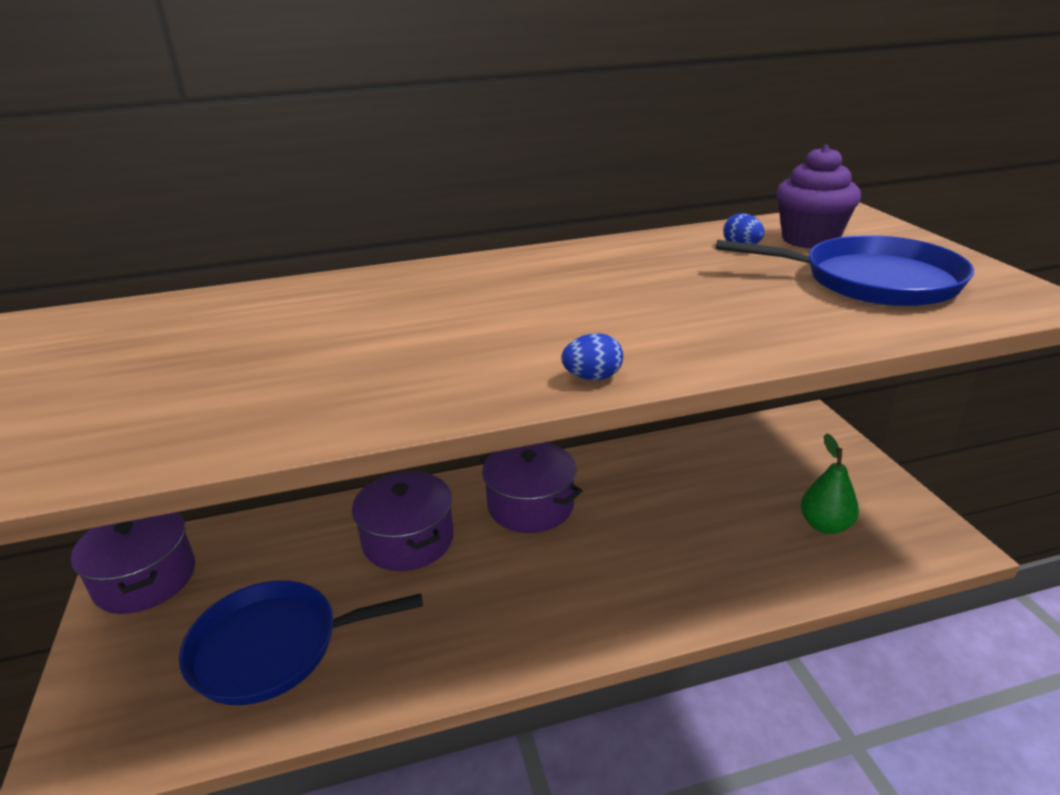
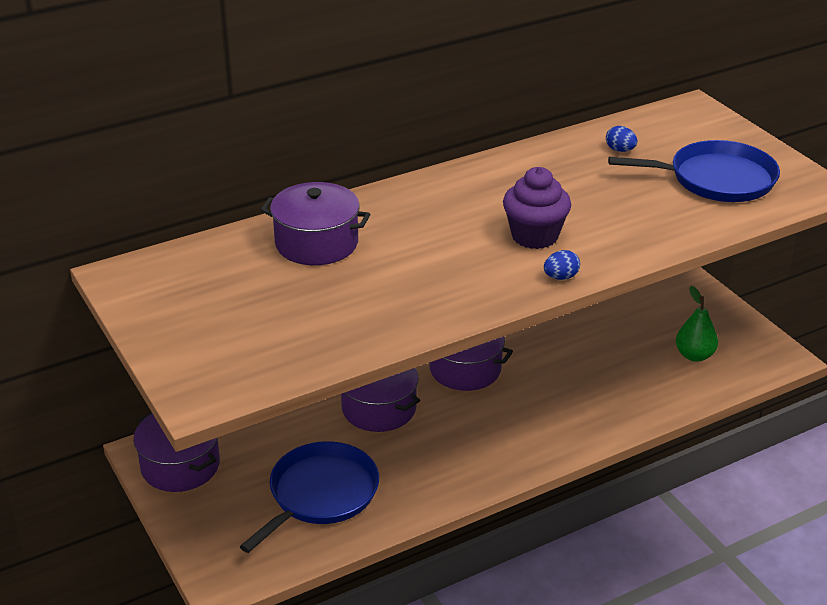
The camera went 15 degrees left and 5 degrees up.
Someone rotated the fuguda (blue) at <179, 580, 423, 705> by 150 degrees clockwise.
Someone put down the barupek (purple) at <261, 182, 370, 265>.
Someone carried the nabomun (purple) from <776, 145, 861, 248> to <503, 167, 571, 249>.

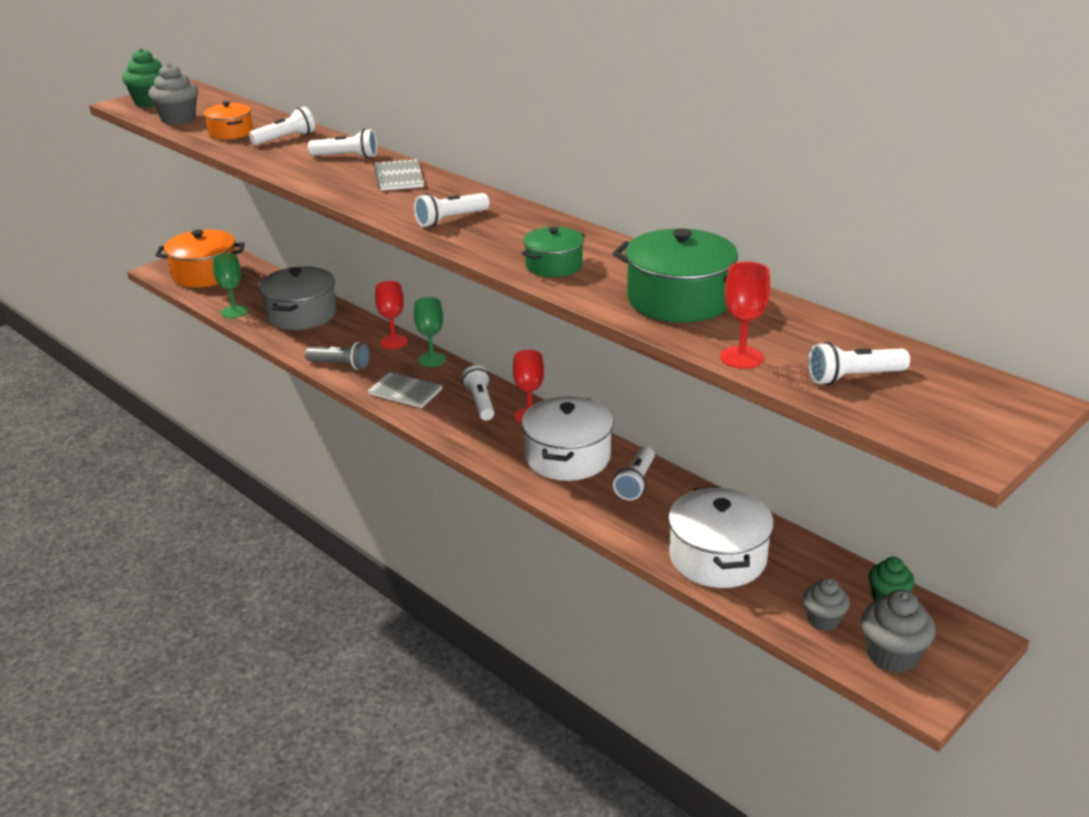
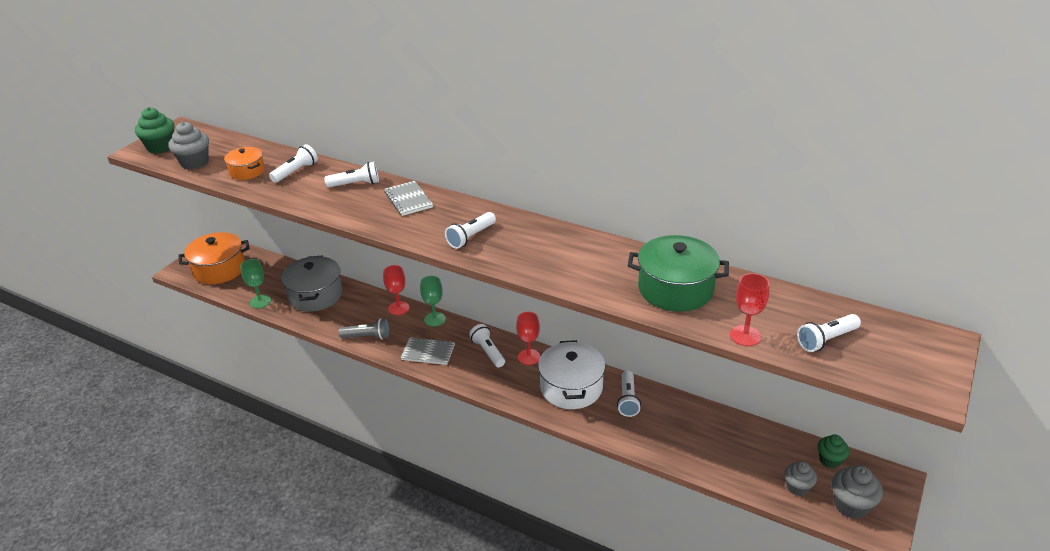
The camera went 15 degrees left and 5 degrees up.
Someone took away the barupek (green) at <522, 227, 585, 277>.
Someone took away the barupek (white) at <668, 486, 774, 588>.

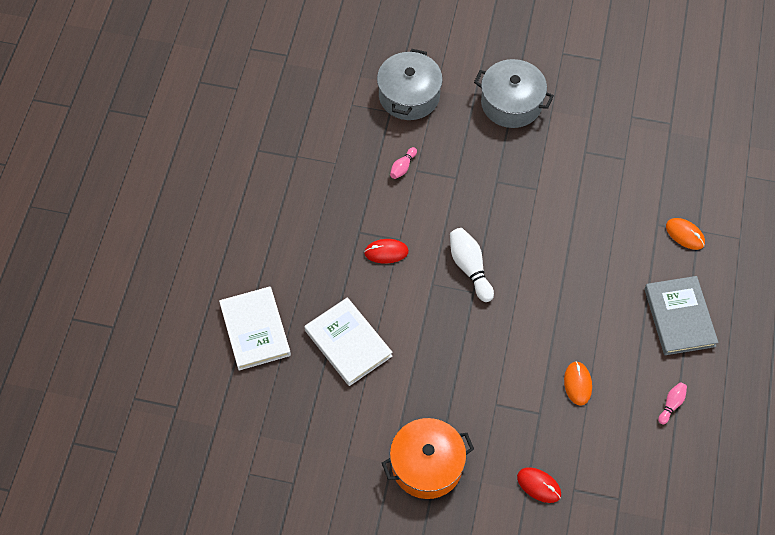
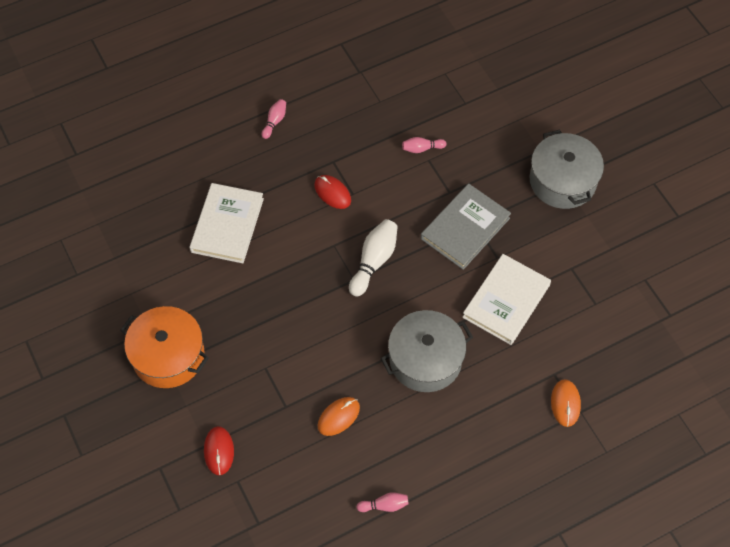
The camera went 50 degrees right and 0 degrees up.
Someone put down the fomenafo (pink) at <262, 99, 286, 139>.
Someone carried the barupek (grey) from <377, 49, 443, 120> to <381, 310, 473, 392>.
Someone carried the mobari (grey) from <644, 276, 718, 355> to <421, 183, 511, 270>.
Someone carried the mobari (white) from <219, 287, 291, 371> to <462, 254, 551, 345>.

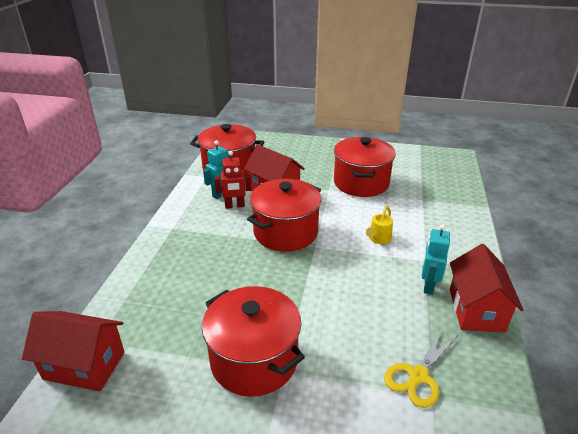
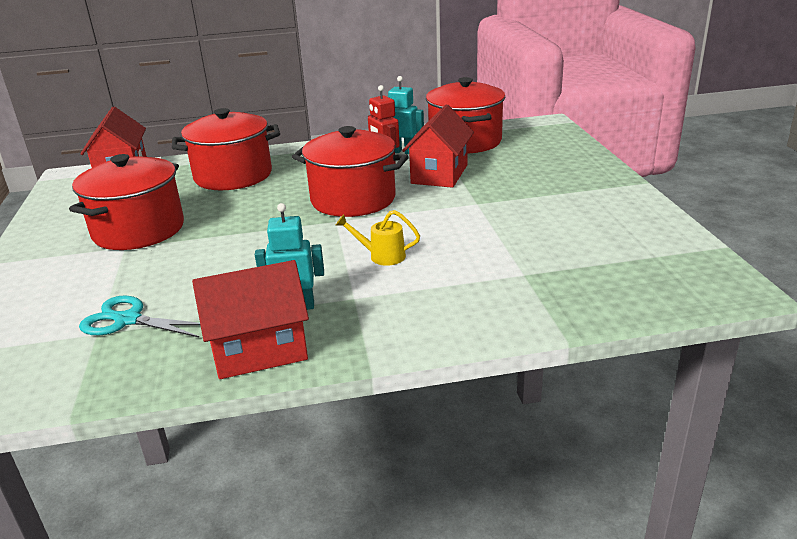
The camera went 70 degrees right and 5 degrees down.
Someone repainted the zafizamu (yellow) at <384, 328, 458, 408>, which became the zafizamu (turquoise) at <79, 295, 200, 337>.
Someone carried the barupek (red) from <334, 137, 396, 197> to <172, 108, 280, 190>.

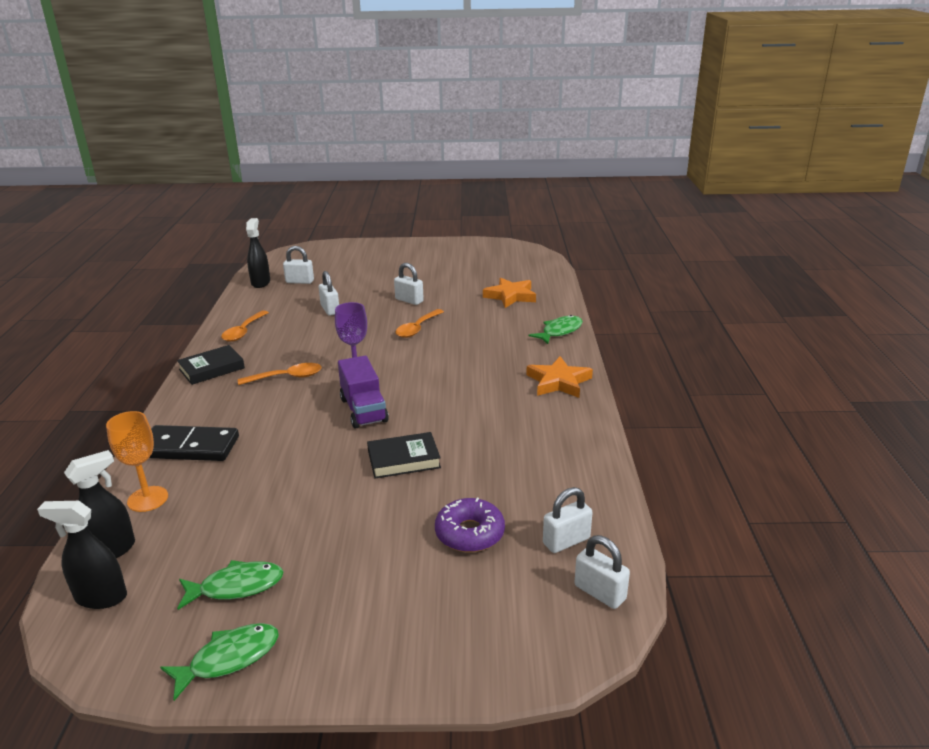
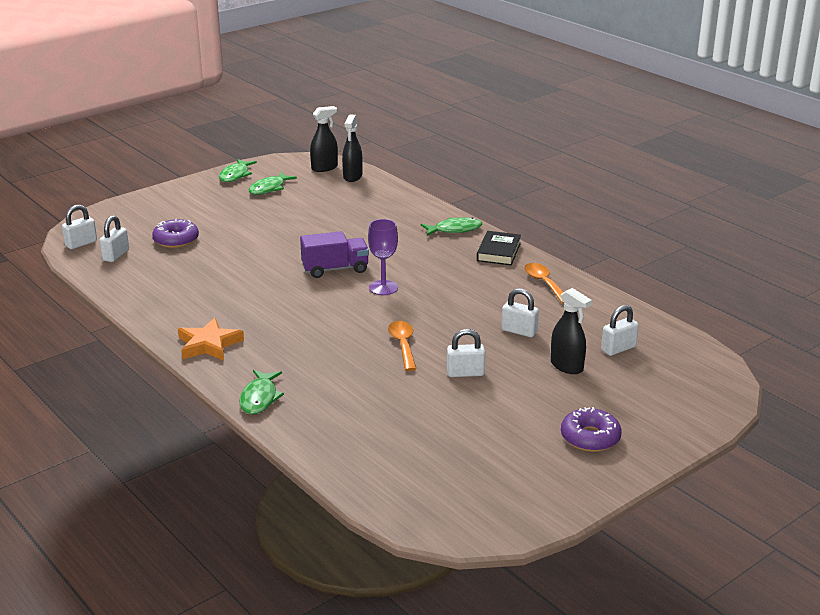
The camera went 140 degrees right and 0 degrees up.
Someone rotated the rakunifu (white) at <575, 535, 630, 609> by 45 degrees counterclockwise.
Someone rotated the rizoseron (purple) at <338, 356, 389, 429> by 135 degrees clockwise.
Someone put down the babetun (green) at <421, 217, 482, 236>.
Someone carried the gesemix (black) from <246, 218, 270, 288> to <551, 288, 592, 374>.
Someone put down the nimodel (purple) at <561, 407, 622, 452>.
Someone took away the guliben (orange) at <106, 411, 168, 512>.
Someone took away the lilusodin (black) at <149, 425, 239, 461>.
Someone took away the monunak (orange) at <238, 363, 321, 385>.
Someone took away the mobari (black) at <367, 432, 441, 479>.
Someone took away the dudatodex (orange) at <483, 277, 536, 308>.

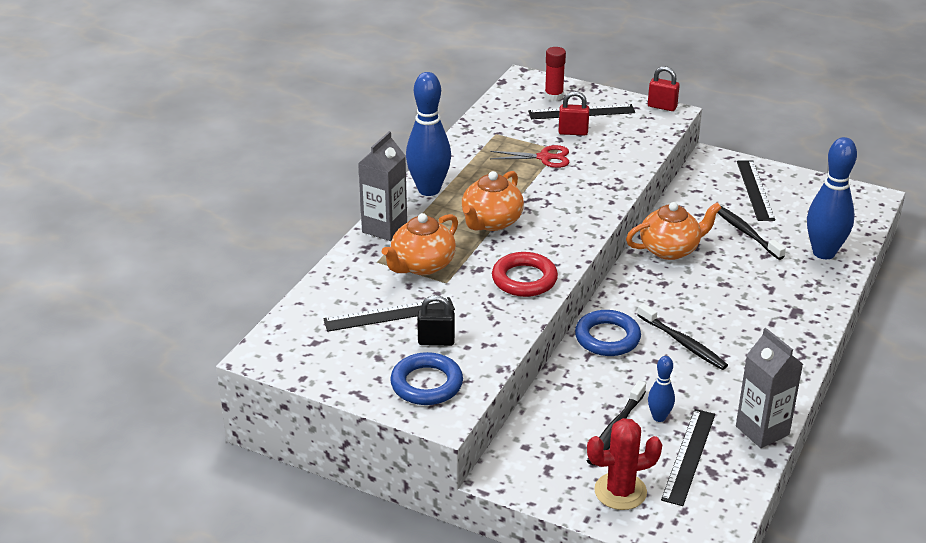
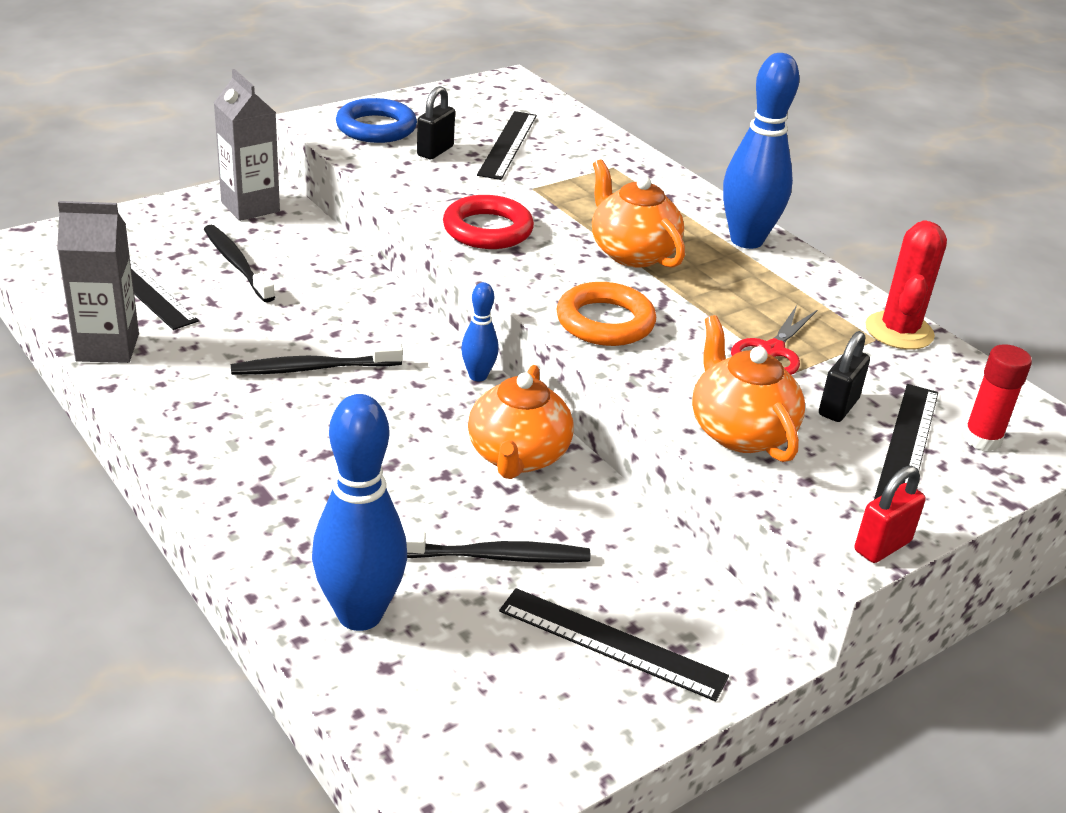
The camera went 115 degrees right and 0 degrees up.
Someone carried the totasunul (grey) from <358, 131, 407, 241> to <214, 69, 280, 221>.
Someone carried the fomenafo (blue) from <648, 356, 675, 422> to <461, 282, 499, 381>.
Someone put down the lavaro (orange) at <557, 282, 656, 346>.
Someone carried the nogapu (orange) from <382, 213, 458, 275> to <692, 315, 805, 462>.
Someone repainted the rakunifu (red) at <559, 91, 589, 135>, which became the rakunifu (black) at <819, 331, 870, 422>.
Someone carried the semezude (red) from <587, 418, 662, 510> to <866, 220, 947, 350>.
Someone took away the lavaro (blue) at <575, 310, 641, 356>.

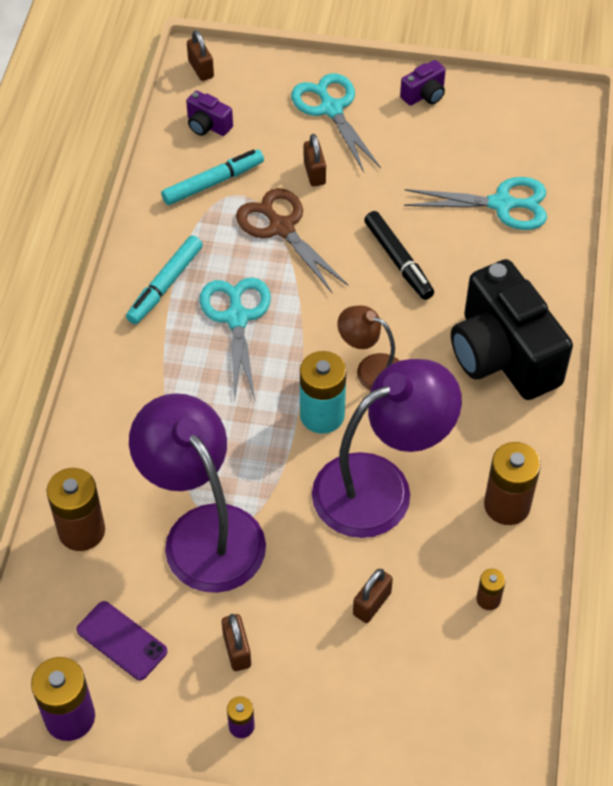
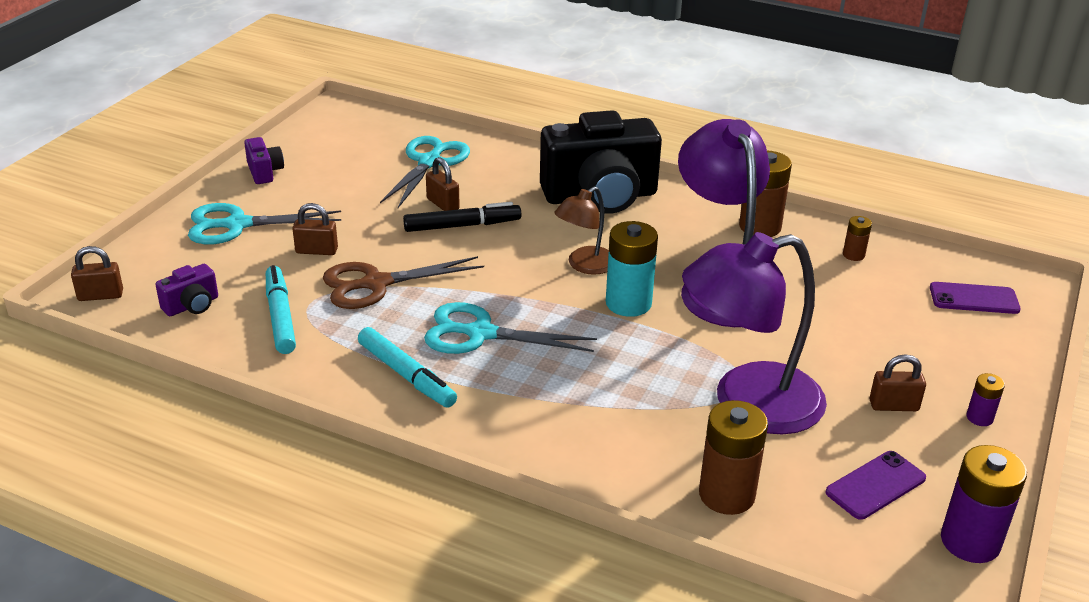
The camera went 75 degrees left and 20 degrees down.
Someone carried the rakunifu (brown) from <353, 569, 393, 623> to <426, 157, 460, 211>.
Someone put down the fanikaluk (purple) at <930, 282, 1021, 314>.

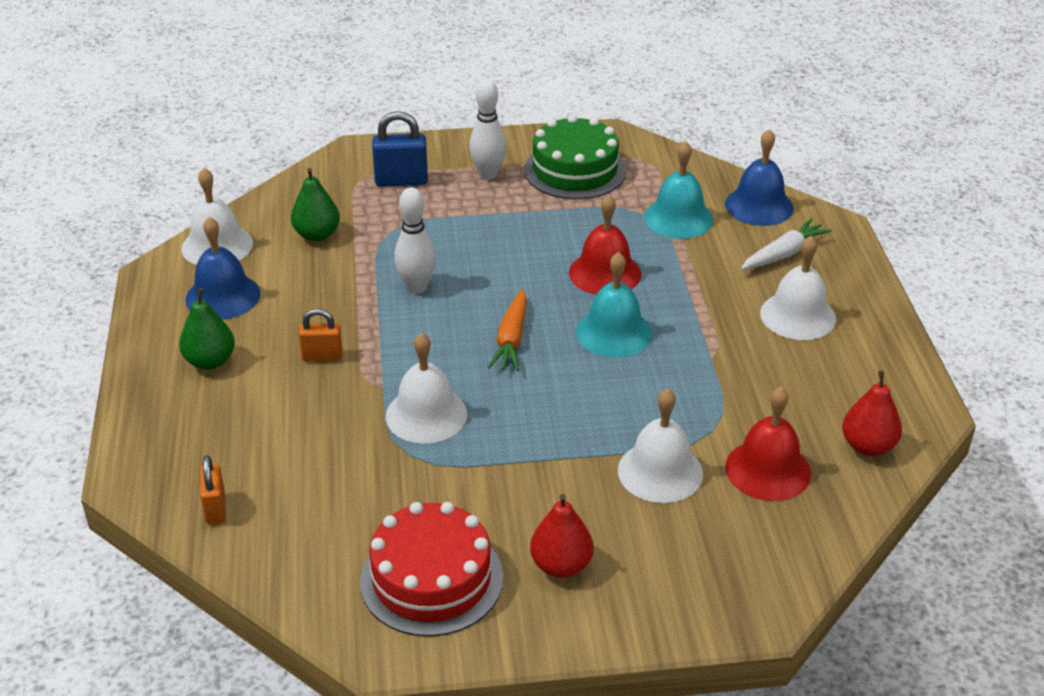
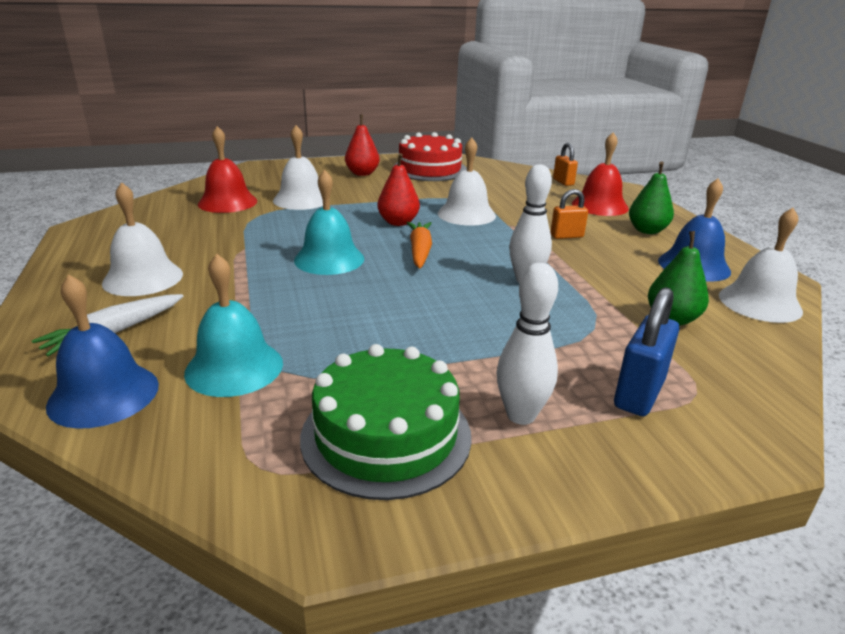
The camera went 170 degrees right and 10 degrees down.
Someone carried the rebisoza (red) from <842, 371, 902, 456> to <377, 153, 420, 226>.
Someone carried the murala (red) from <569, 194, 641, 295> to <572, 132, 629, 216>.
Someone rotated the rakunifu (blue) at <372, 111, 428, 187> by 45 degrees counterclockwise.

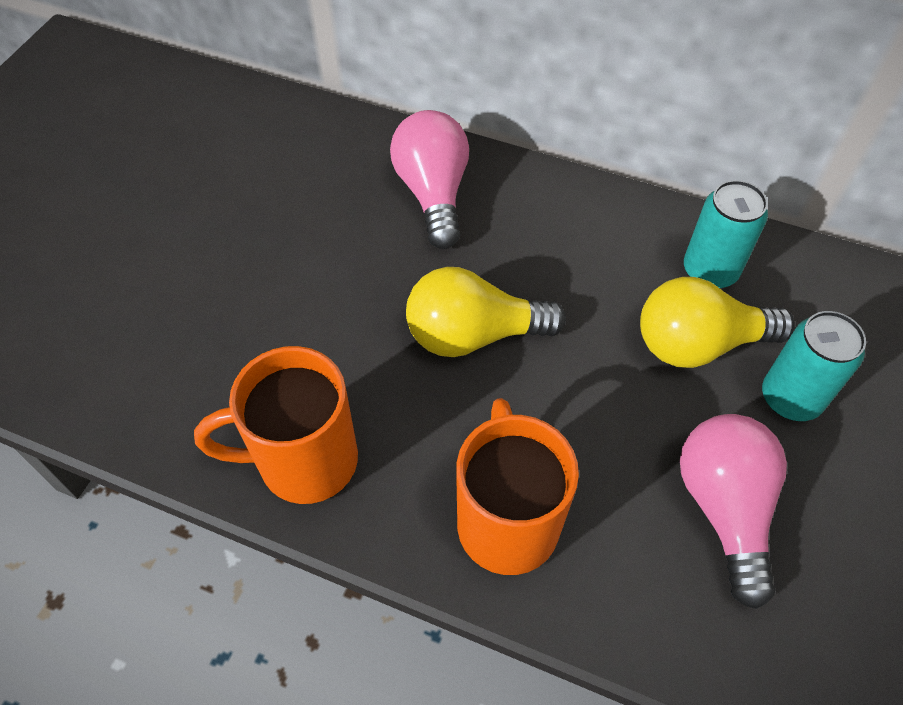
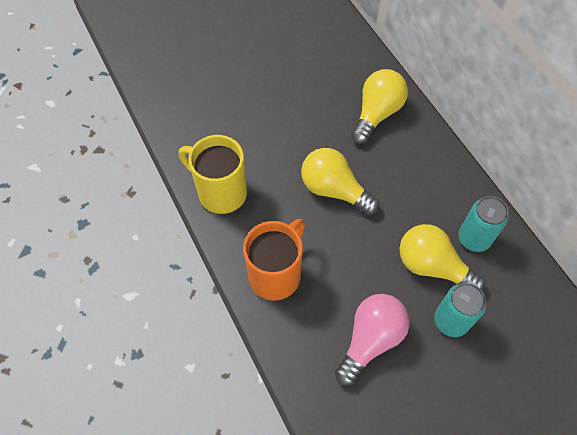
The camera went 40 degrees right and 5 degrees up.
Someone repainted the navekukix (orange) at <194, 346, 358, 504>, which became the navekukix (yellow) at <179, 135, 247, 214>.
Someone repainted the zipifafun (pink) at <390, 110, 469, 249>, which became the zipifafun (yellow) at <351, 69, 408, 144>.

